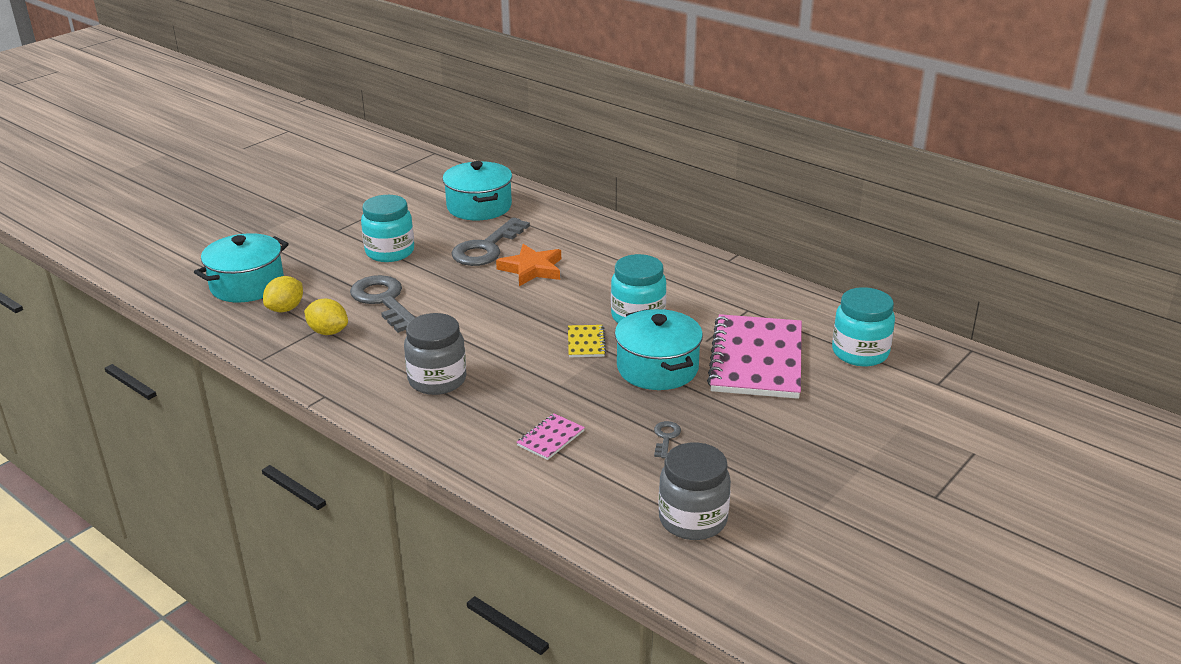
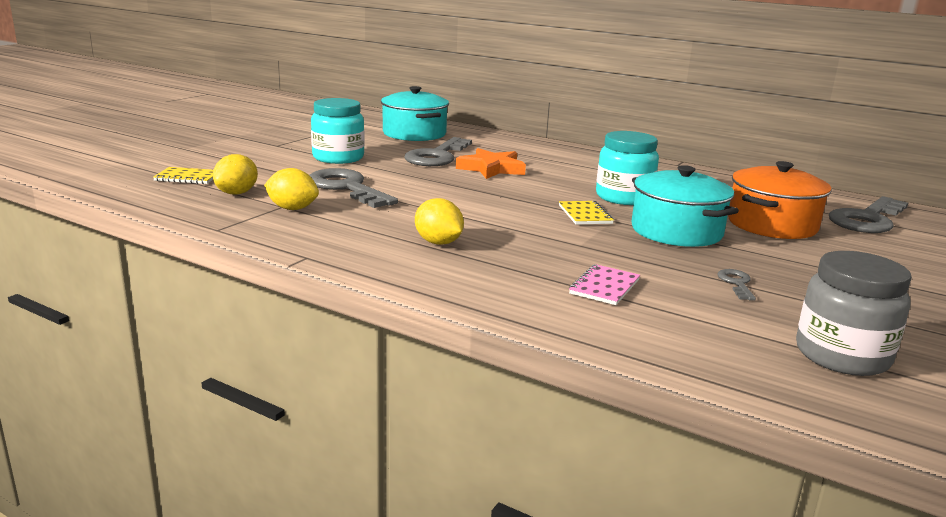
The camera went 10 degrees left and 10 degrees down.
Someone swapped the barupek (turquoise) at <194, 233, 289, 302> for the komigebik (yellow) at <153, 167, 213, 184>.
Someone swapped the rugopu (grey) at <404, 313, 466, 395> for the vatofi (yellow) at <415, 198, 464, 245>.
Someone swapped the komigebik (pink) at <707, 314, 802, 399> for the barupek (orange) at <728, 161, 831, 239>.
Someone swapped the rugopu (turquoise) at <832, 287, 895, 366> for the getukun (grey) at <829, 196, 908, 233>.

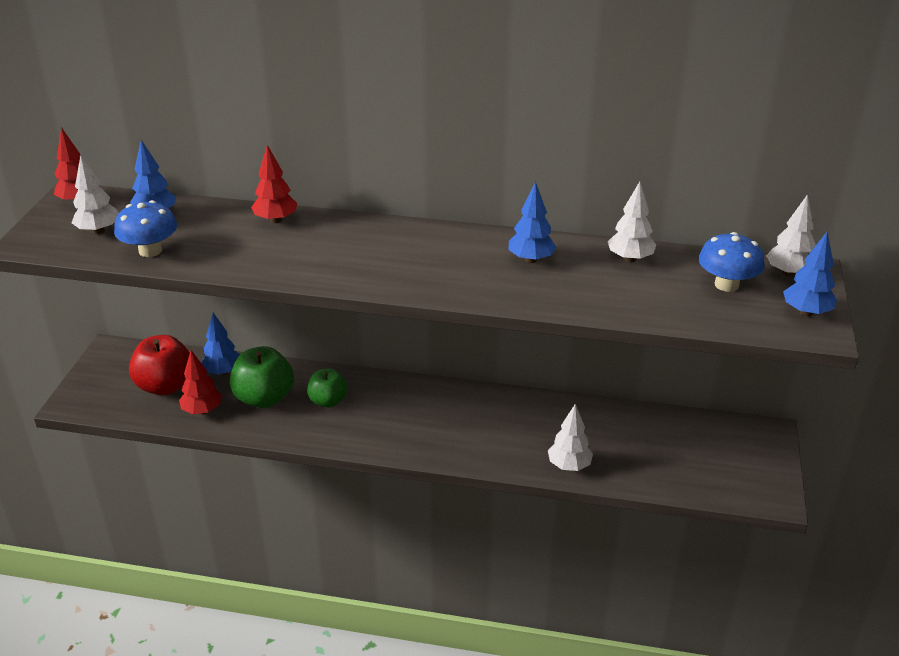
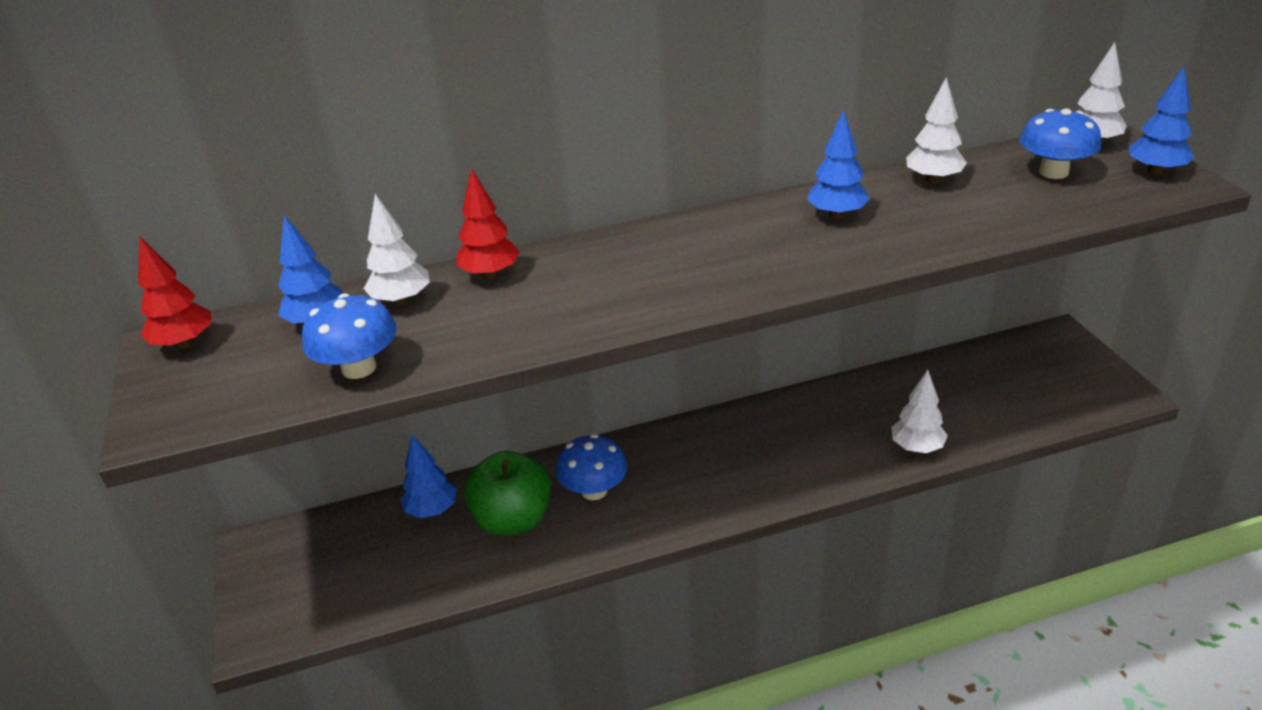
The camera went 25 degrees left and 0 degrees up.
Someone carried the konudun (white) from <72, 155, 119, 234> to <364, 194, 430, 306>.
Someone swapped the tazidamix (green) at <307, 368, 348, 408> for the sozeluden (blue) at <556, 434, 627, 500>.
Someone took away the tazidamix (red) at <129, 335, 190, 396>.
Someone took away the konudun (red) at <179, 350, 222, 414>.

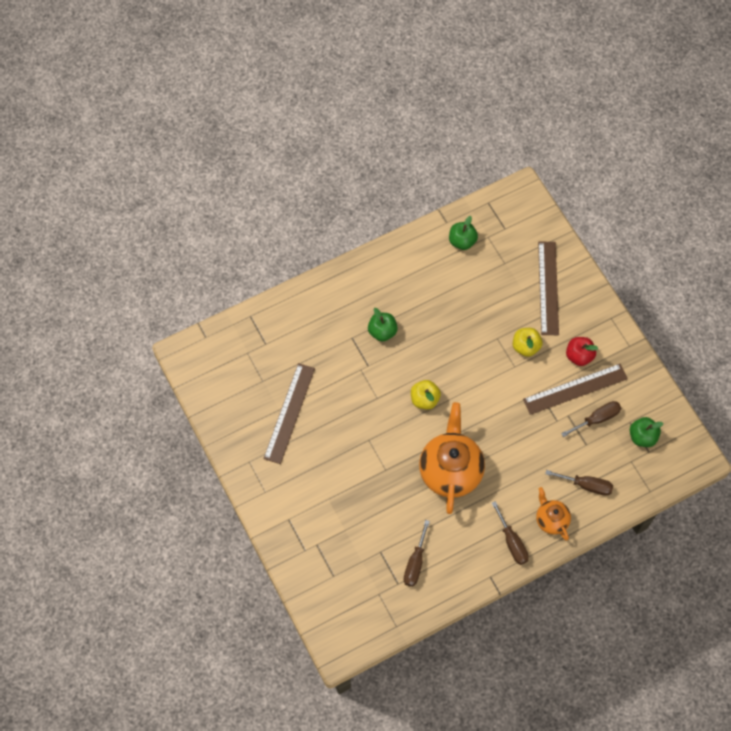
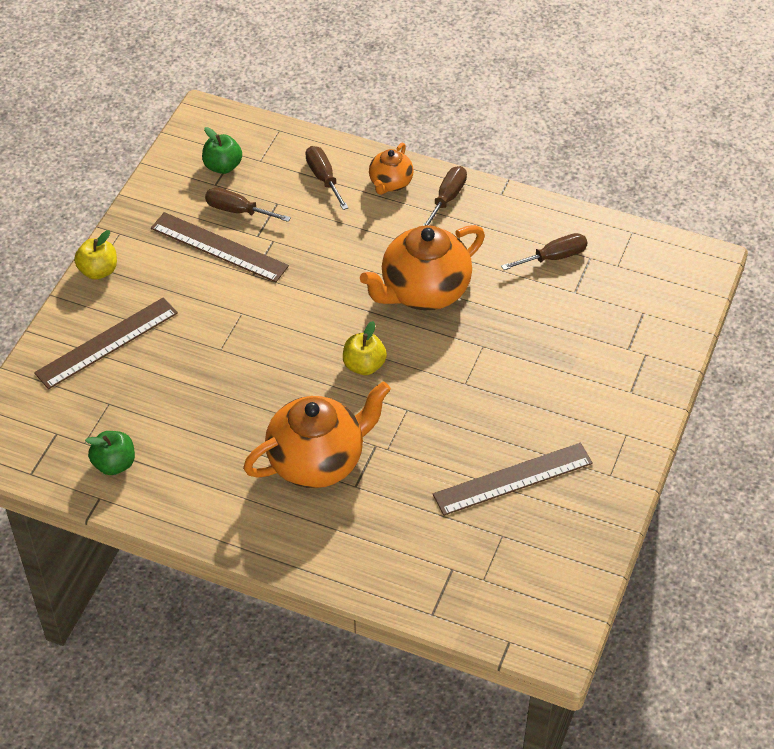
The camera went 130 degrees left and 15 degrees down.
Someone carried the tazidamix (yellow) from <513, 328, 543, 357> to <74, 230, 117, 279>.
Someone swapped the tazidamix (green) at <368, 308, 398, 341> for the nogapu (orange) at <243, 381, 391, 488>.
Someone took away the tazidamix (red) at <566, 337, 598, 366>.

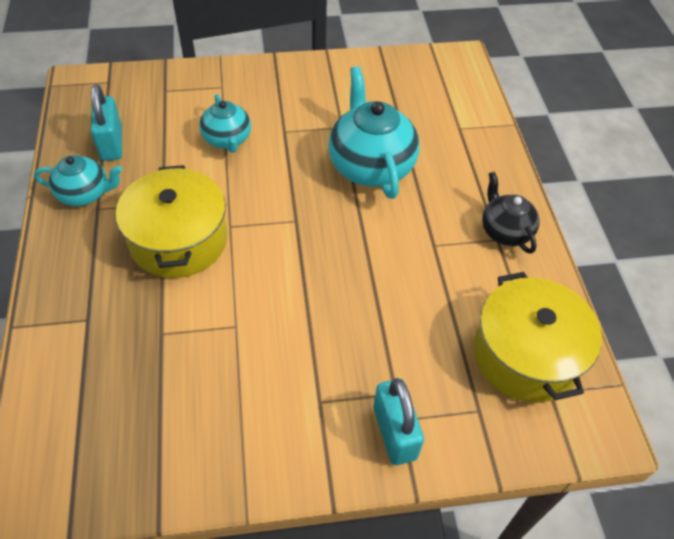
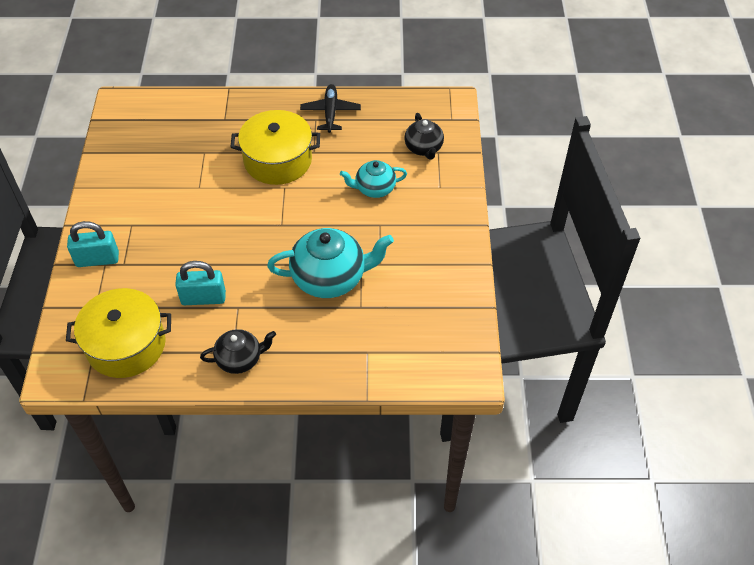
The camera went 100 degrees right and 0 degrees up.
Someone carried the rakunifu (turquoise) from <91, 84, 122, 161> to <175, 261, 226, 305>.
Someone swapped the nogapu (turquoise) at <34, 155, 122, 206> for the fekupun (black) at <300, 84, 361, 133>.
Someone put down the nogapu (black) at <404, 113, 444, 160>.

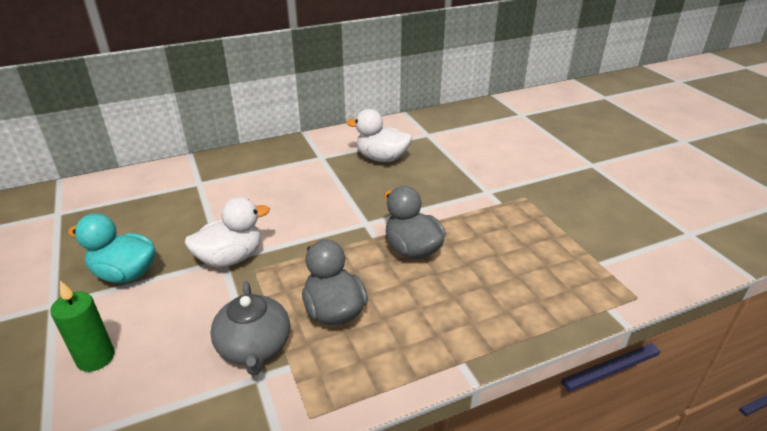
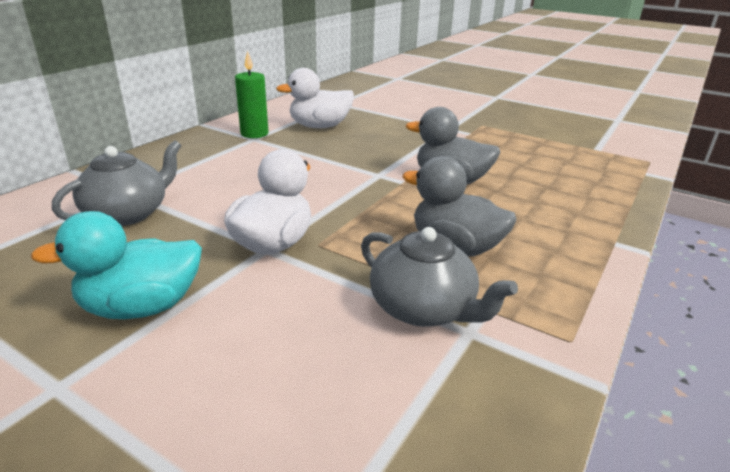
The camera went 35 degrees left and 5 degrees down.
Someone put down the nogapu (grey) at <52, 140, 182, 226>.
Someone carried the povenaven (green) from <50, 281, 114, 372> to <235, 50, 268, 138>.

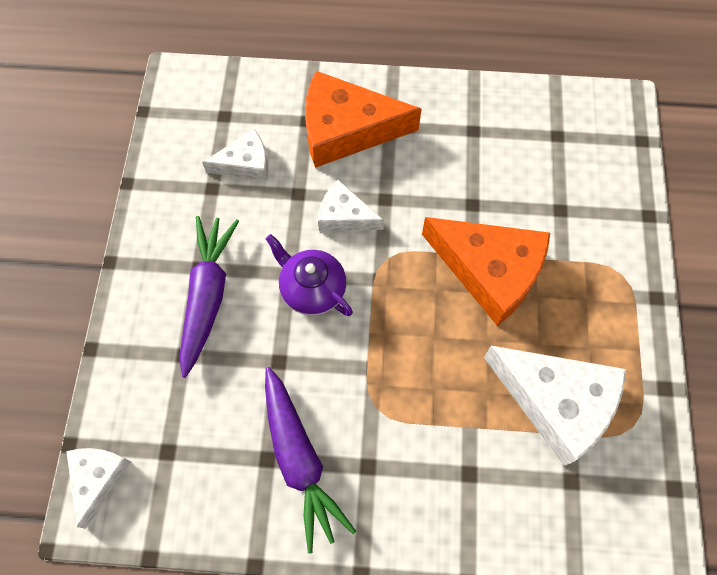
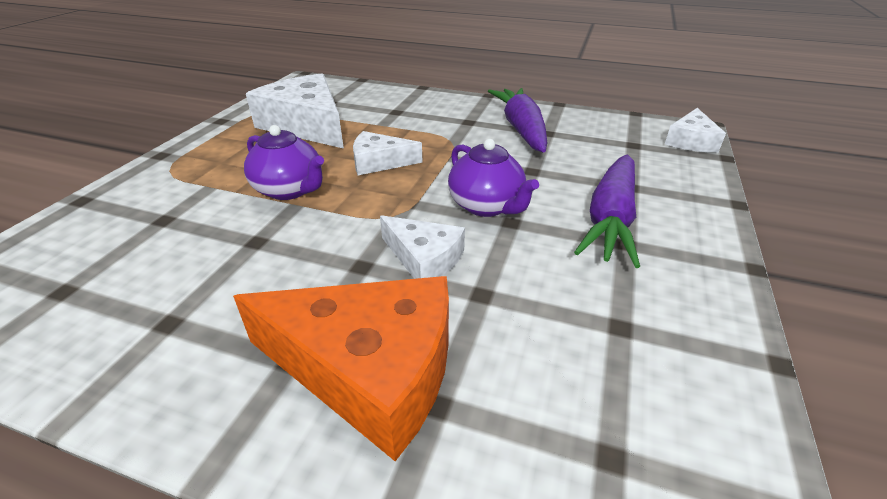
The camera went 165 degrees left and 30 degrees down.
Someone swapped the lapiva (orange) at <422, 217, 550, 326> for the nogapu (purple) at <244, 125, 324, 200>.
Someone carried the lapiva (white) from <202, 129, 268, 181> to <353, 131, 423, 175>.

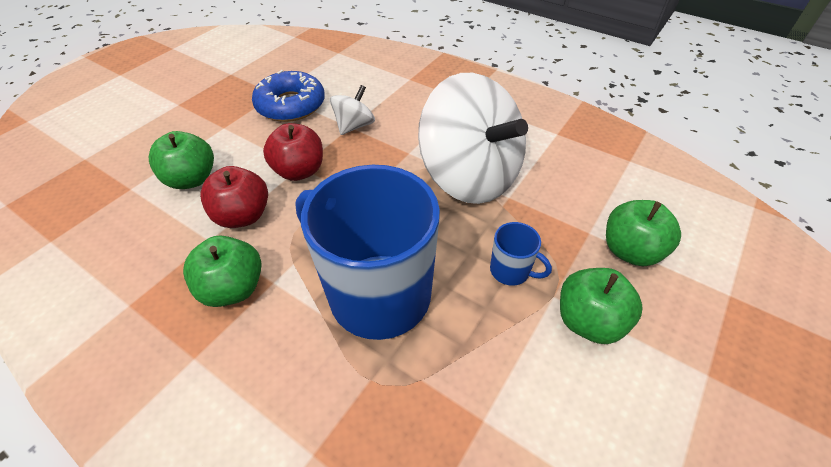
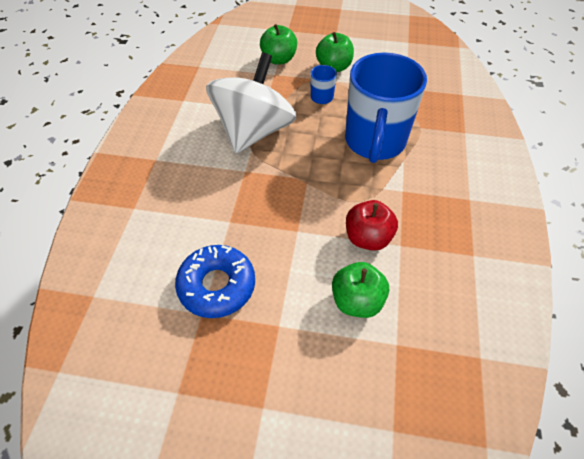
The camera went 115 degrees left and 5 degrees up.
Someone took away the tazidamix (green) at <183, 236, 261, 307>.
Someone took away the tazidamix (red) at <263, 123, 323, 181>.
Someone took away the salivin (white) at <330, 85, 375, 135>.

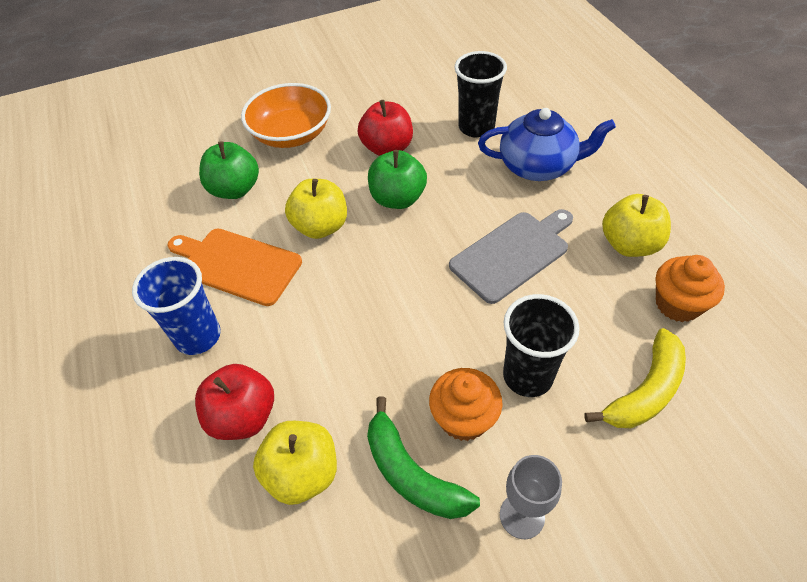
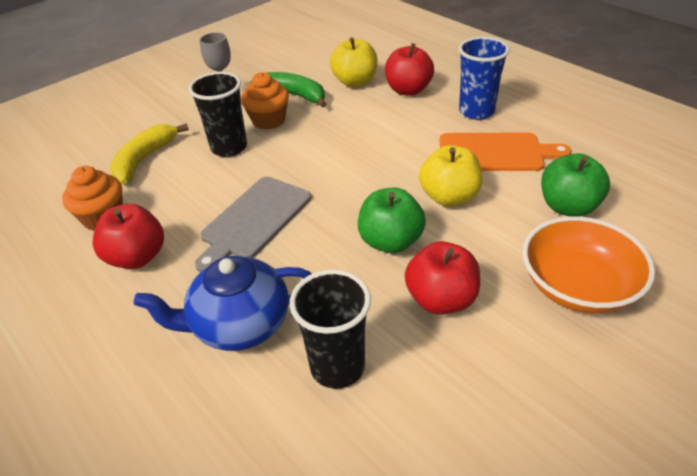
The camera went 160 degrees right and 10 degrees down.
Someone repainted the tazidamix (yellow) at <602, 194, 671, 257>, which became the tazidamix (red) at <93, 204, 164, 269>.

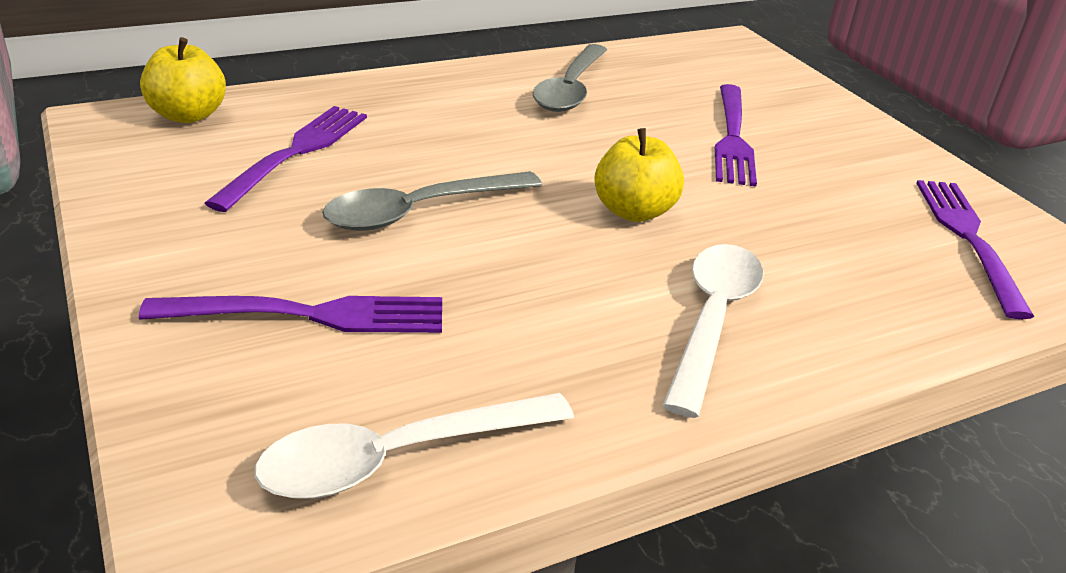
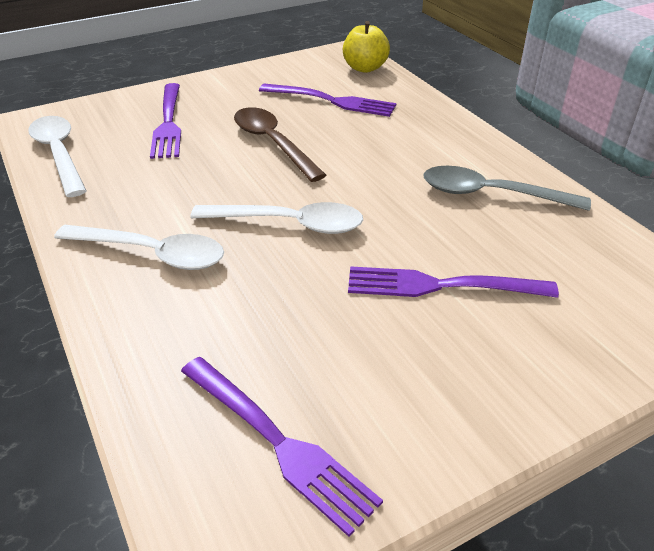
The camera went 90 degrees right and 5 degrees up.
Someone rotated the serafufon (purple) at <916, 180, 1034, 319> by 45 degrees clockwise.
Someone swapped the tazidamix (yellow) at <594, 128, 684, 222> for the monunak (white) at <191, 202, 363, 234>.
Someone repainted the monunak (grey) at <322, 171, 542, 231>, which became the monunak (brown) at <234, 107, 326, 182>.

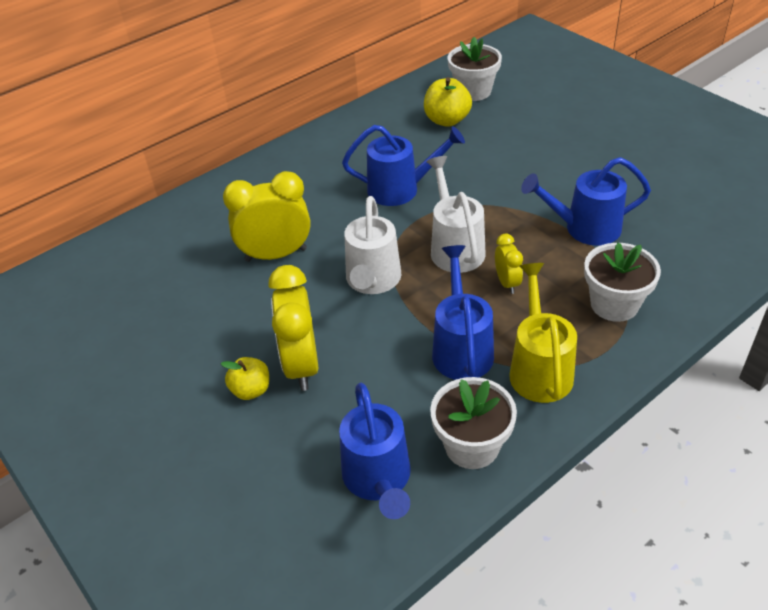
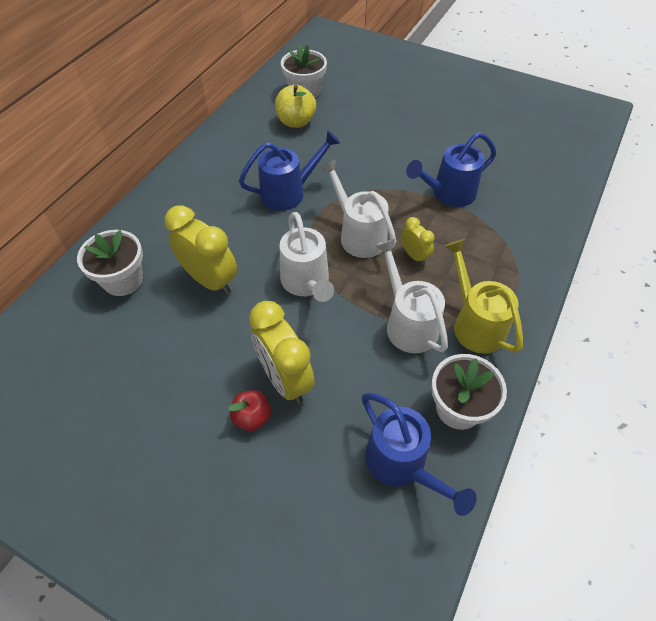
The camera went 25 degrees left and 10 degrees up.
Someone carried the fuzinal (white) from <584, 242, 661, 322> to <77, 230, 143, 296>.
Someone rotated the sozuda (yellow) at <223, 171, 311, 262> by 75 degrees clockwise.
Someone repainted the tazidamix (yellow) at <221, 357, 269, 400>, which became the tazidamix (red) at <228, 390, 271, 431>.
Someone repainted the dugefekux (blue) at <432, 245, 494, 380>, which became the dugefekux (white) at <376, 239, 448, 353>.

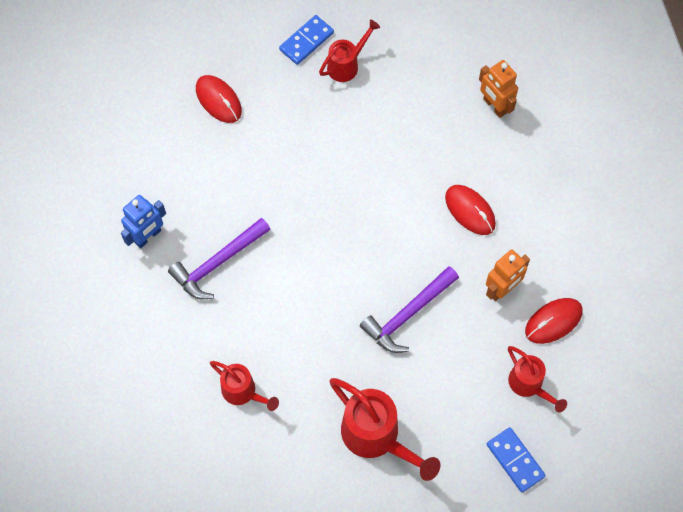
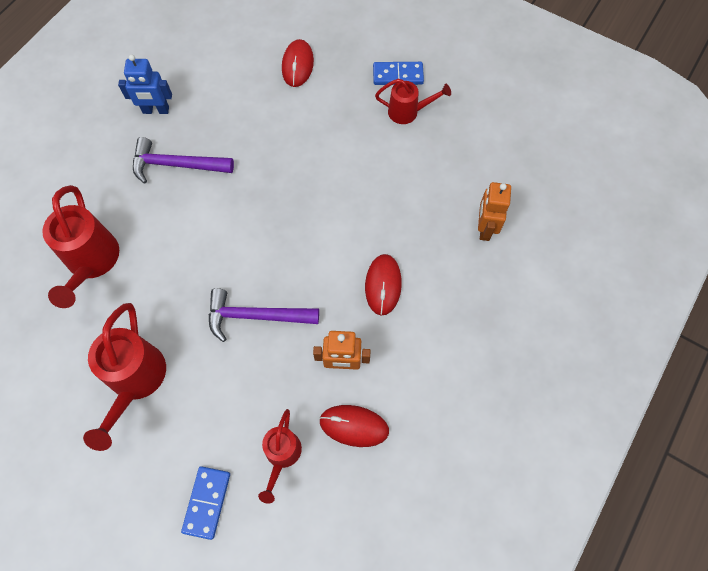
The camera went 45 degrees right and 0 degrees up.
Someone scaled the dugefekux (red) at <210, 361, 279, 411> by 1.66.

